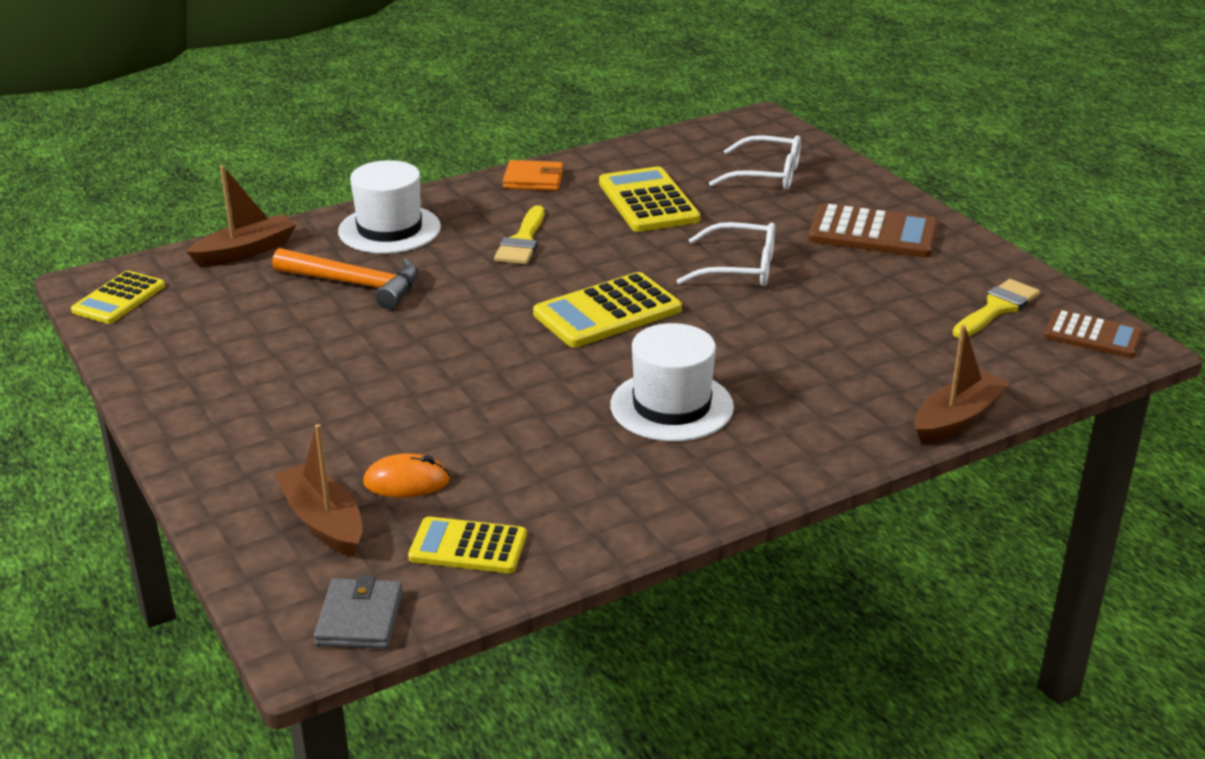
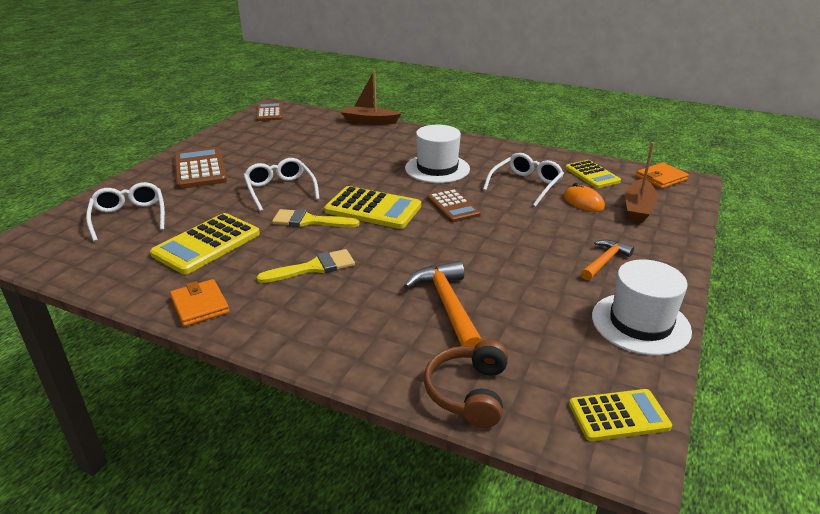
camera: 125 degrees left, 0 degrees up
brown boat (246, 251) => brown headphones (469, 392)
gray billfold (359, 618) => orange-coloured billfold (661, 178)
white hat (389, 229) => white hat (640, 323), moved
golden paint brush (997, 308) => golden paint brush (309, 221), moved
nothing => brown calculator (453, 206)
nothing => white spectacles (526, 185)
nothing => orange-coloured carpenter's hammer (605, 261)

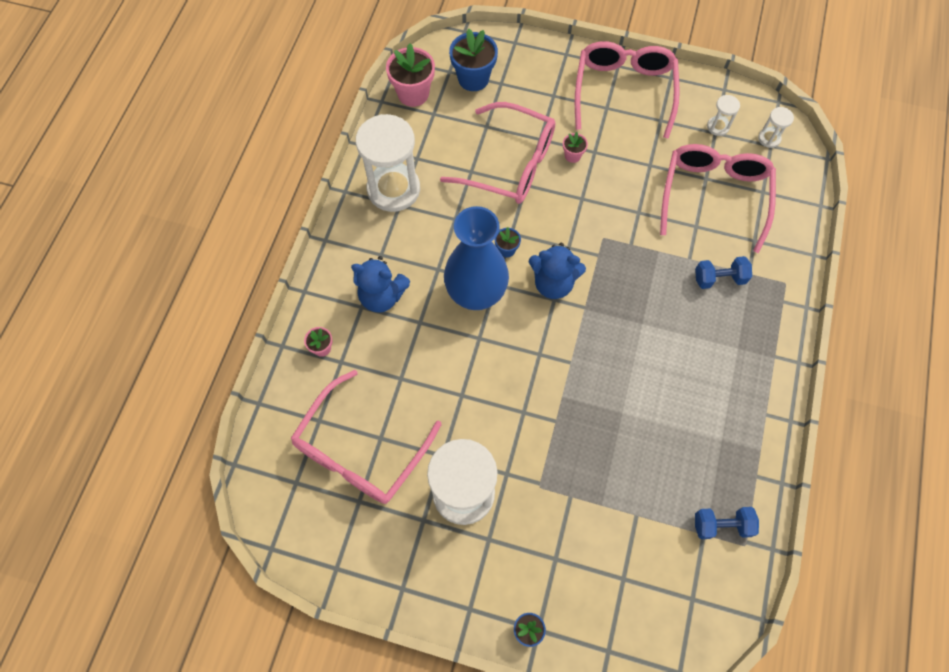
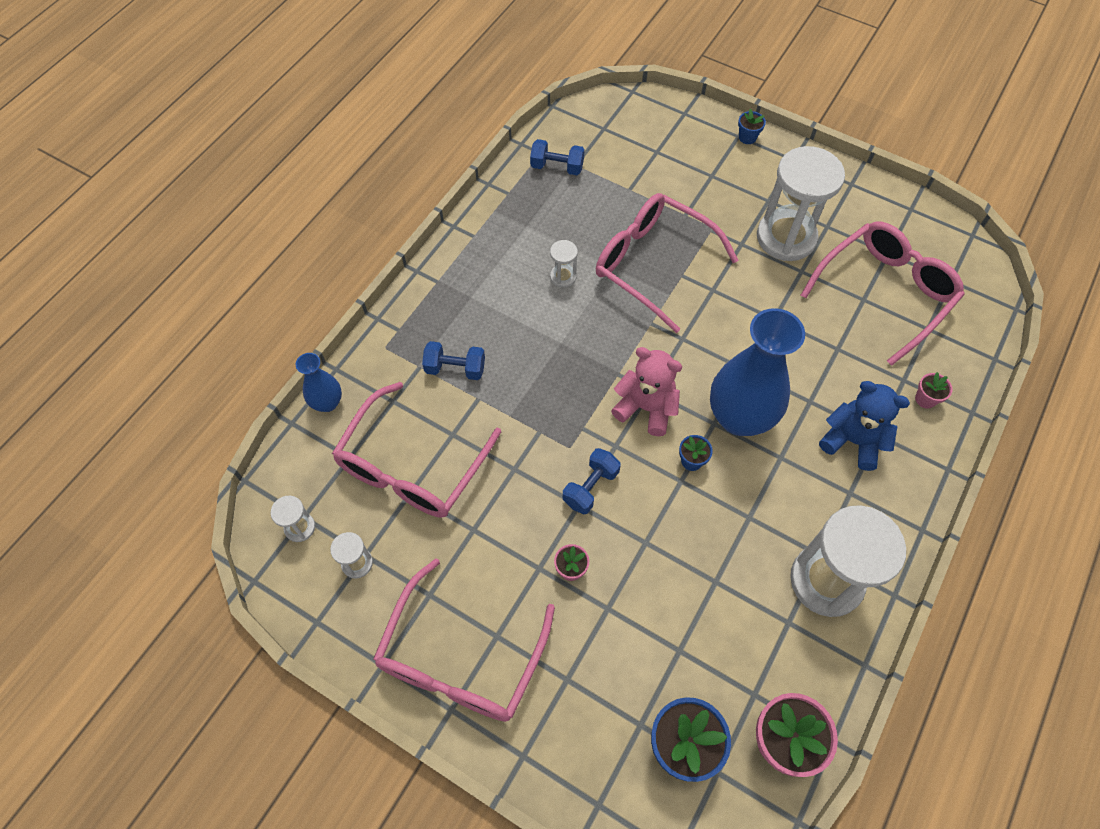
camera: 165 degrees left, 5 degrees down
pink spectacles (510, 164) => pink spectacles (653, 264), moved
blue teddy (553, 283) => pink teddy (646, 408)
nothing => blue flower vase (327, 403)
nothing => white hourglass (563, 277)
nothing => blue hand weight (590, 487)

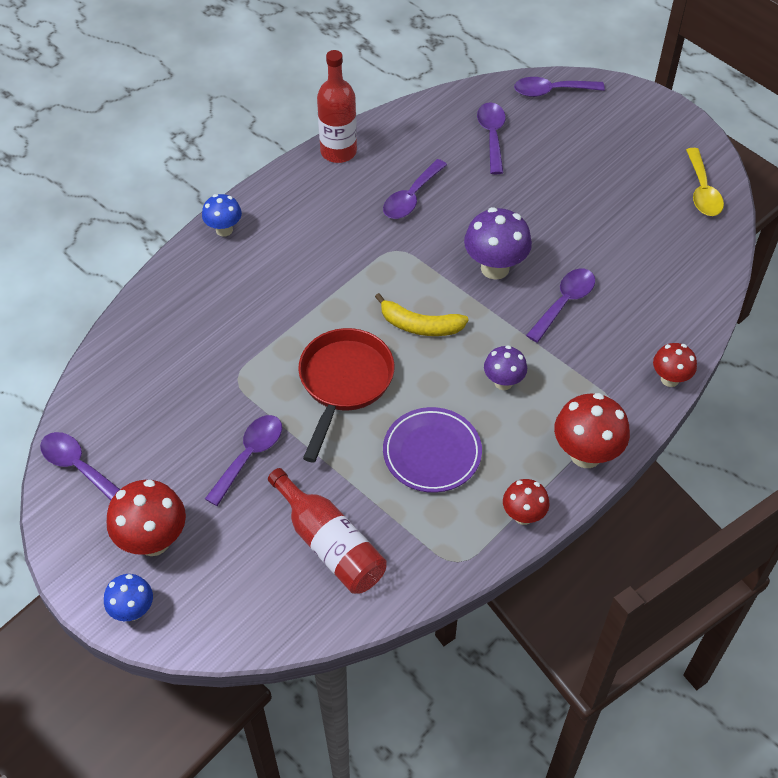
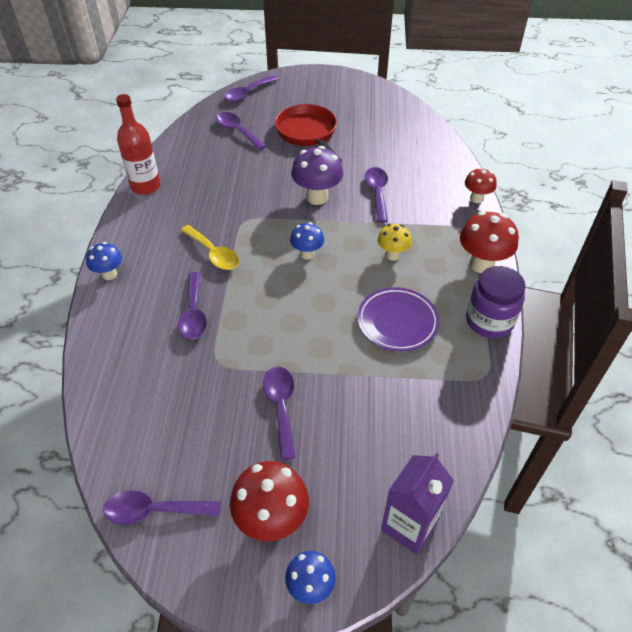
camera: 40 degrees left, 5 degrees down
scarlet bottle (330, 544) => nothing
scarlet skillet (344, 383) => scarlet skillet (308, 134), moved
golden banana fruit (420, 325) => blue fungus (307, 254)
purple teaspoon (411, 197) => purple teaspoon (193, 313), moved
purple fungus (503, 382) => golden fungus (392, 255)
scarlet fungus (523, 515) => purple preserve jar (489, 321)
golden teaspoon (702, 191) => golden teaspoon (213, 253), moved
nothing => purple carton (409, 525)

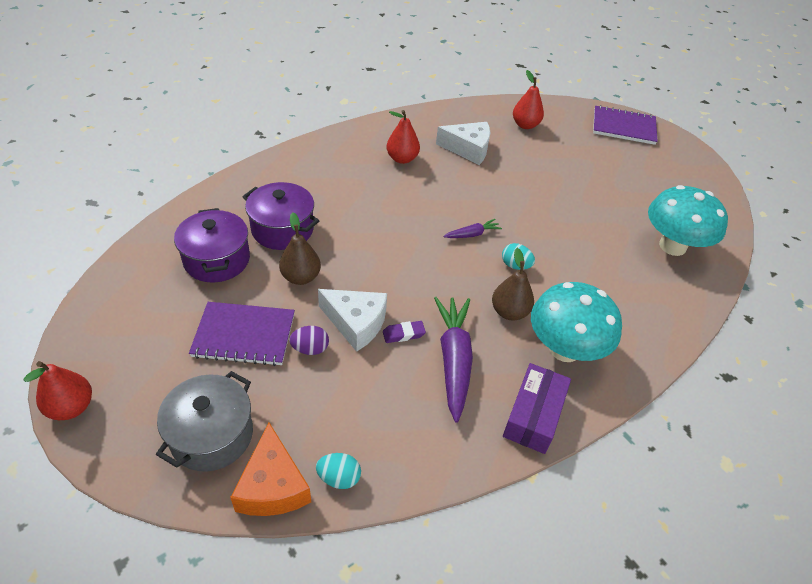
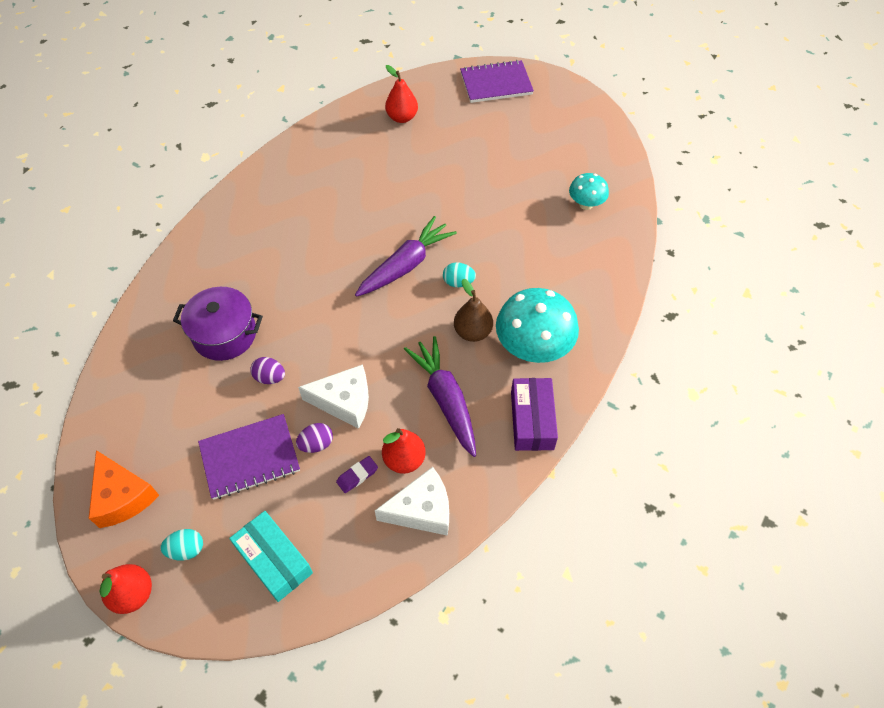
camera: 20 degrees left, 10 degrees up
gray pot (211, 435) => aqua parcel (274, 560)
purple pot (217, 260) => nothing
orange-coloured piece of cheese (273, 486) => orange-coloured piece of cheese (123, 496), moved
brown pear (301, 277) => purple toy egg (270, 377)
aqua toy egg (339, 478) => aqua toy egg (186, 549), moved
purple eraser (403, 334) => purple eraser (357, 476), moved
scarlet pear (402, 159) => scarlet pear (404, 459), moved
white piece of cheese (468, 149) => white piece of cheese (422, 510), moved
purple toy carrot (472, 234) => purple toy carrot (405, 265), x2.03
aqua fungus (672, 246) => aqua fungus (585, 204), x0.55

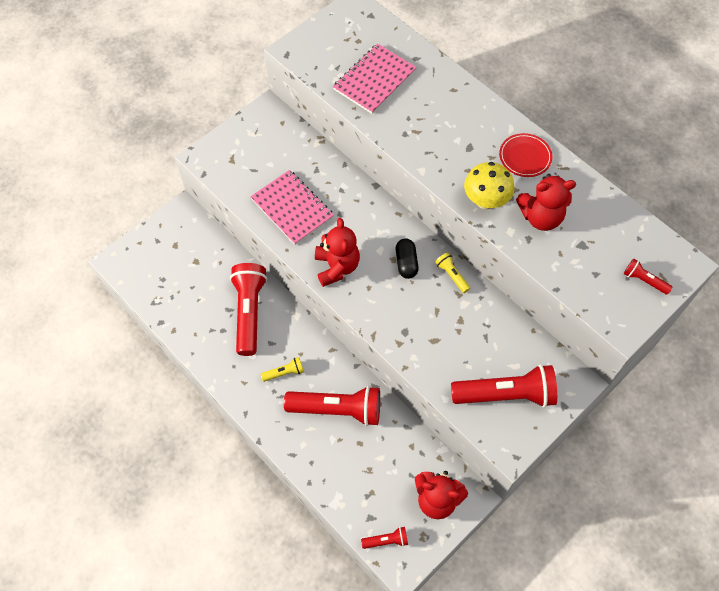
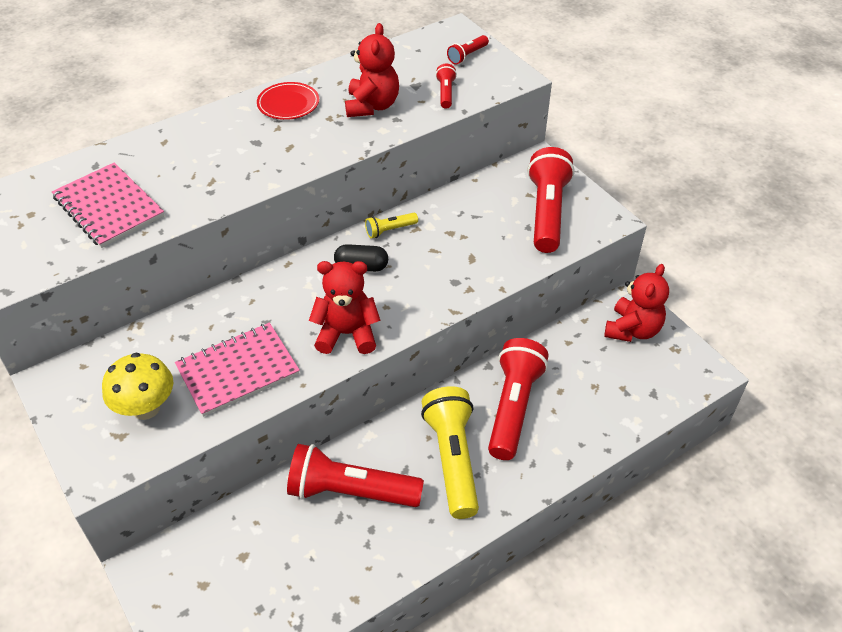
camera: 80 degrees left, 15 degrees down
golden torch (284, 373) => golden torch (453, 459), x2.20
scarlet torch (386, 540) => scarlet torch (446, 93), moved
golden fungus (485, 201) => golden fungus (146, 408), moved

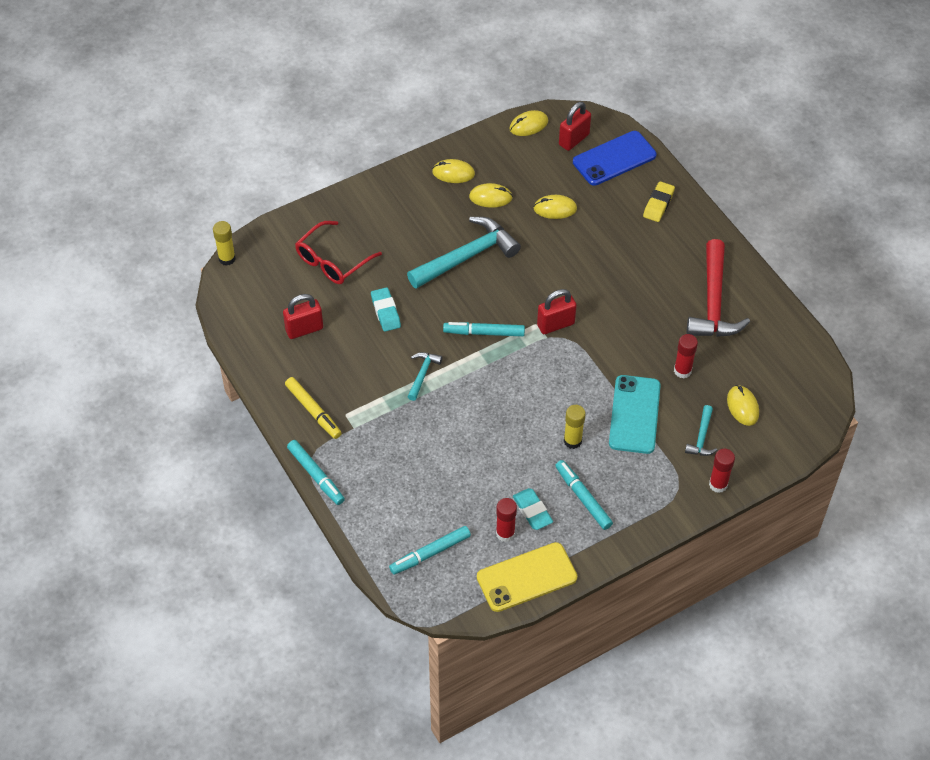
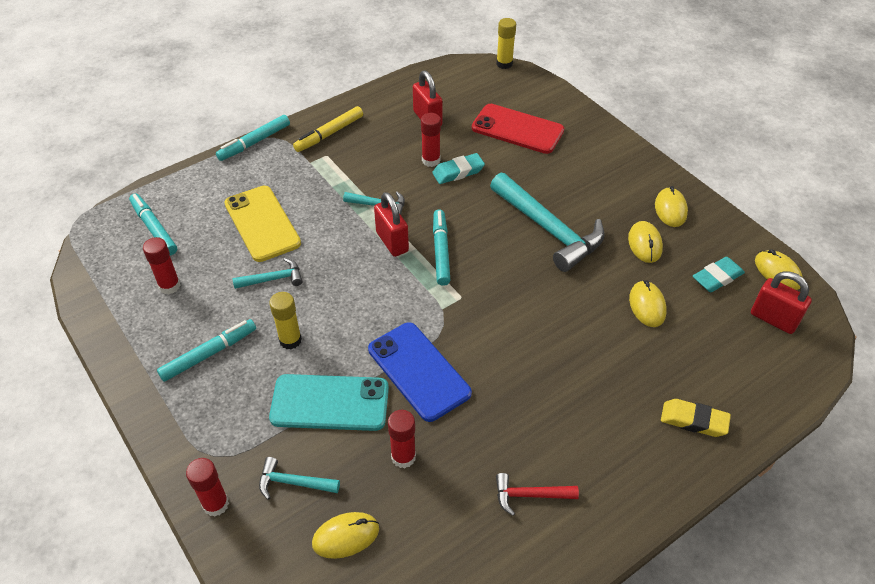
camera: 85 degrees right, 5 degrees down
scarlet spectacles (332, 261) => scarlet mobile phone (517, 129)
golden mobile phone (526, 577) => golden mobile phone (262, 223), moved
aqua eraser (532, 511) => aqua eraser (717, 278), moved
scarlet padlock (555, 324) => scarlet padlock (392, 242), moved
blue mobile phone (614, 158) => blue mobile phone (419, 371), moved
scarlet carpenter's hammer (713, 302) => scarlet carpenter's hammer (530, 495), x0.48
nothing => aqua carpenter's hammer (273, 279)
nothing => scarlet glue (431, 160)

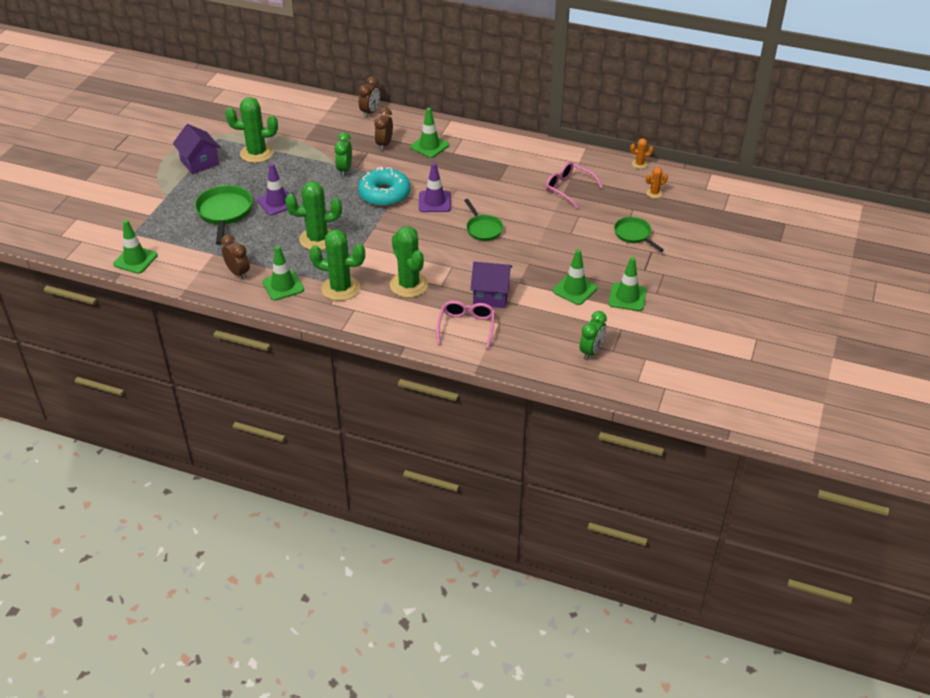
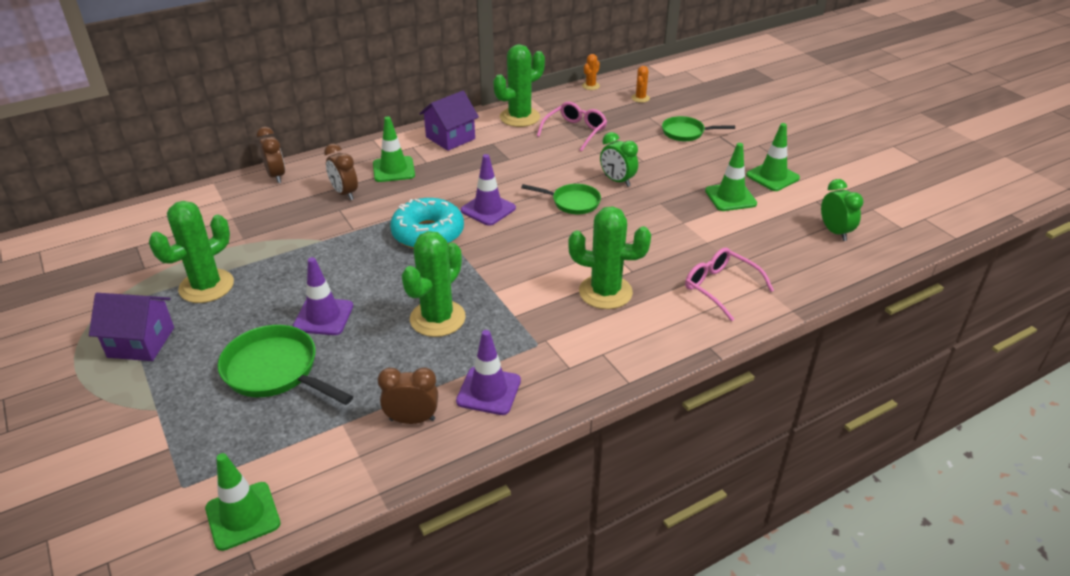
camera: 50 degrees left, 5 degrees down
emerald traffic cone (283, 286) => purple traffic cone (488, 391)
emerald prickly plant (340, 288) => emerald prickly plant (519, 117), moved
emerald clock (344, 170) => emerald clock (617, 181), moved
purple house (491, 295) => purple house (450, 138), moved
pink spectacles (568, 188) => pink spectacles (575, 131), 135 degrees clockwise

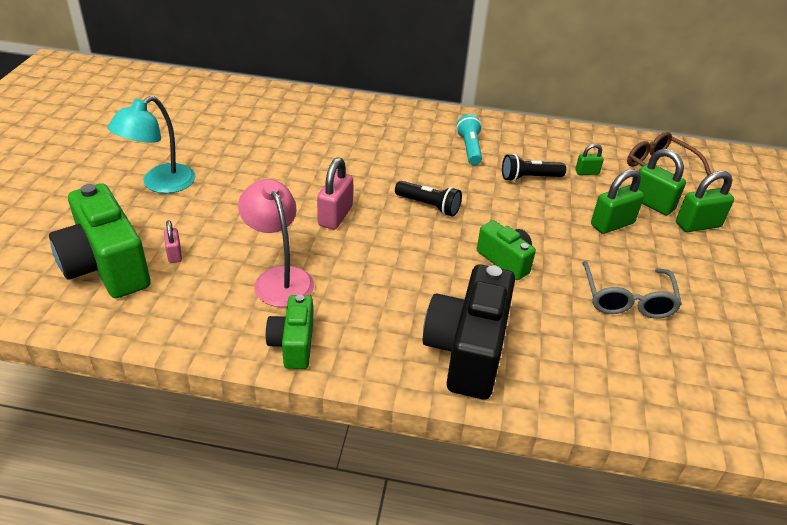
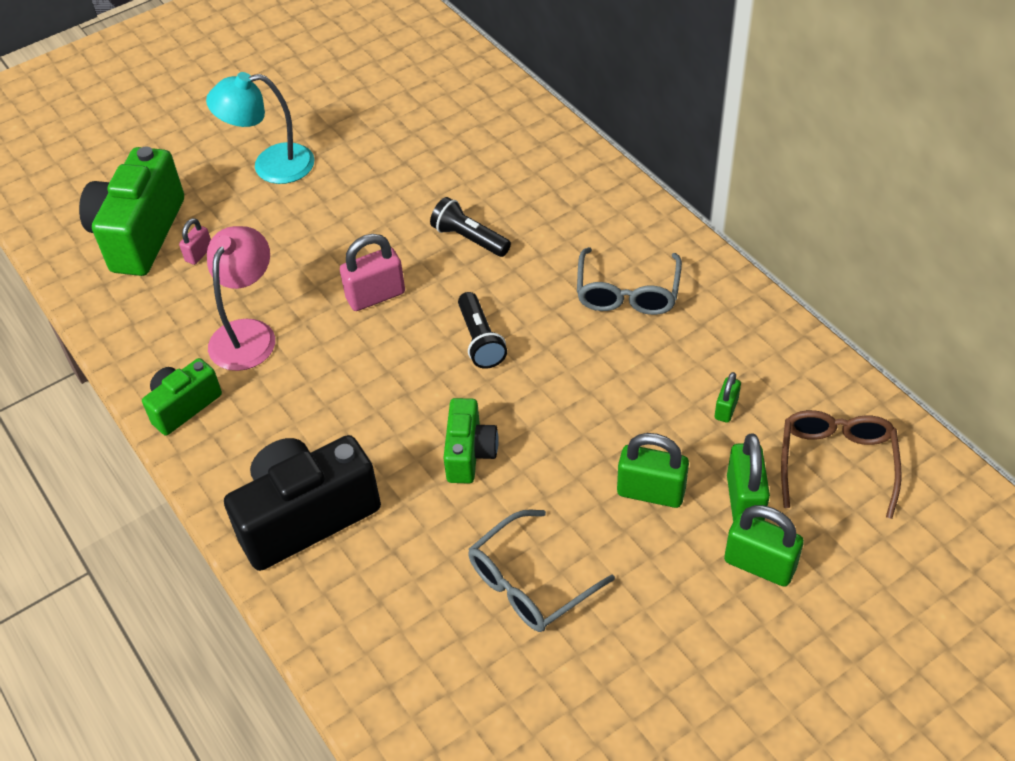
camera: 50 degrees right, 10 degrees up
aqua torch (469, 148) => gray spectacles (627, 293)
ebony torch (529, 178) => ebony torch (469, 239), moved
emerald padlock (587, 172) => emerald padlock (726, 409), 75 degrees clockwise

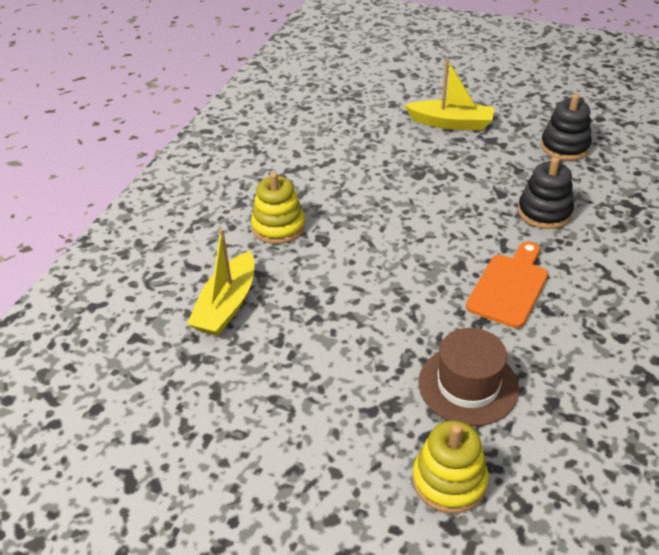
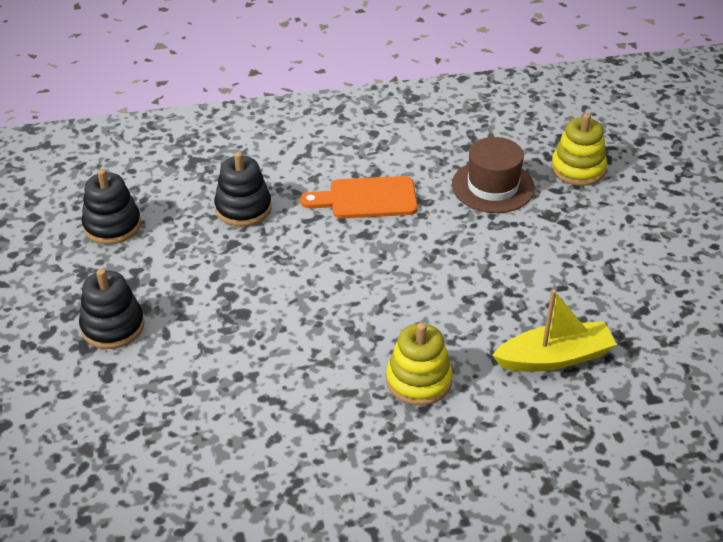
camera: 125 degrees left, 0 degrees up
golden boat (451, 123) => ebony ring stacker (113, 326)

